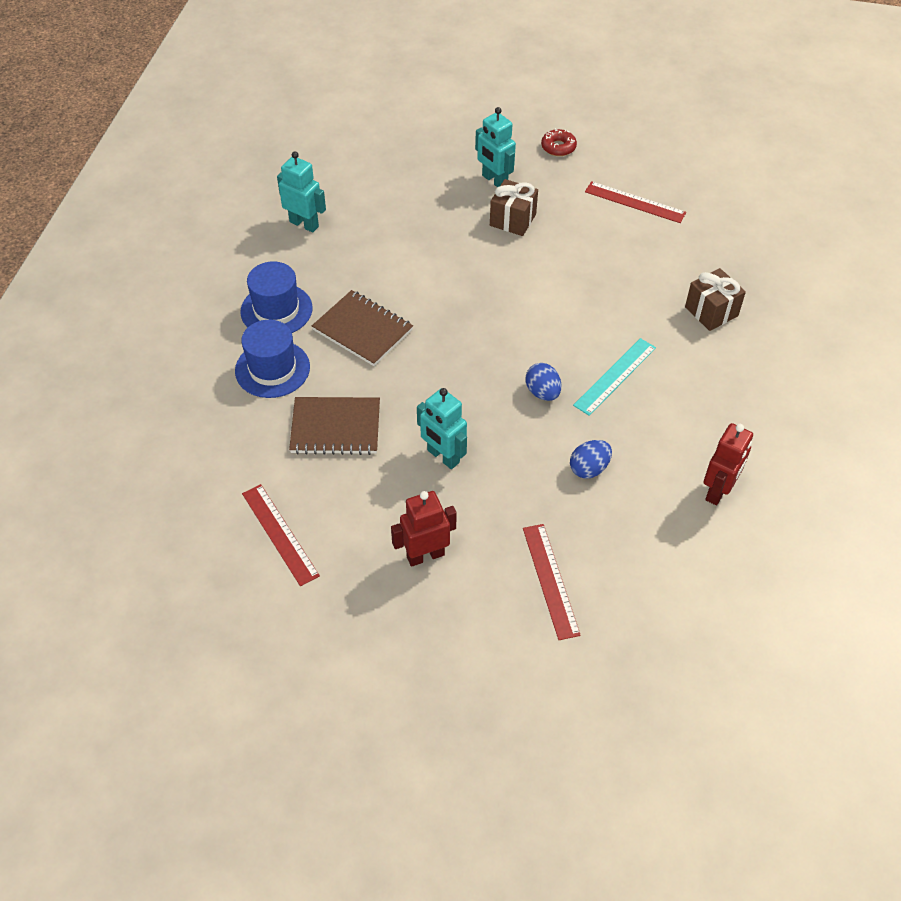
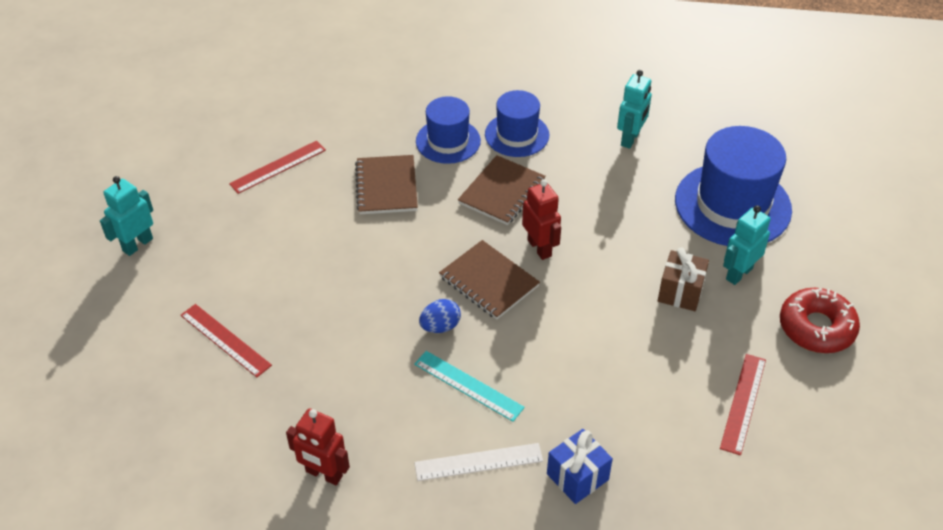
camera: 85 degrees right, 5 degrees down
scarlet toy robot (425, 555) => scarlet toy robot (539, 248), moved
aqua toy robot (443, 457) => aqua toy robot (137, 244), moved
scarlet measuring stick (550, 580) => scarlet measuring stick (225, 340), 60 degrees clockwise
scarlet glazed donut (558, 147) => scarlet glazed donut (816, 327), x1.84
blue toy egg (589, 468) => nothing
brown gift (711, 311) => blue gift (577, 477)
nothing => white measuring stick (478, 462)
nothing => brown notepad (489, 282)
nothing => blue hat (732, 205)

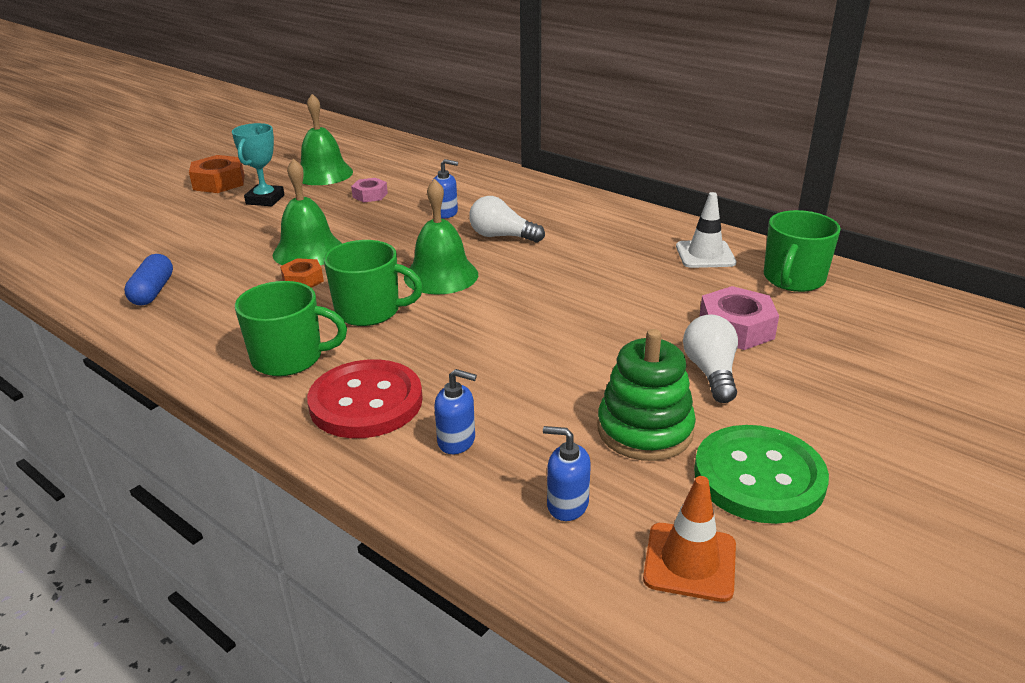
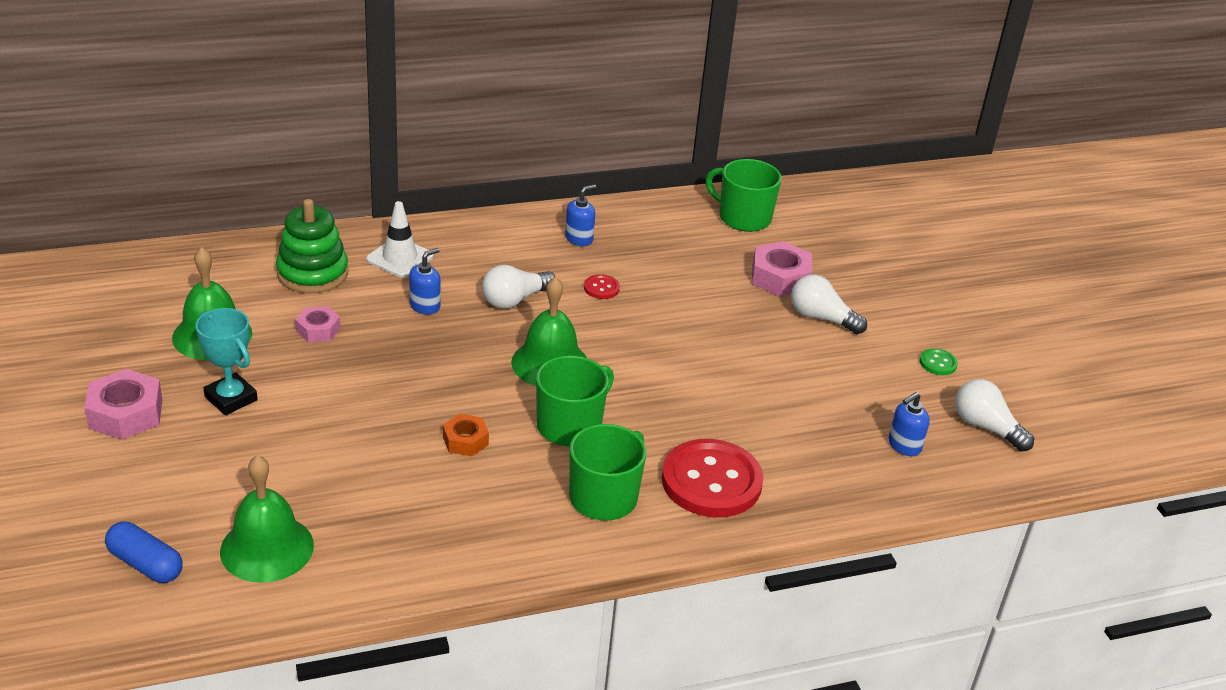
camera: 60 degrees left, 5 degrees up
blue capsule (153, 291) => blue capsule (145, 564), moved
orange-coloured nut (219, 182) => pink nut (125, 413)
emerald bell (308, 251) => emerald bell (267, 548), moved
blue soap dispenser (457, 441) => blue soap dispenser (579, 239), moved
emerald ring stacker (645, 430) => emerald ring stacker (312, 273), moved
orange-coloured traffic cone (690, 562) => white bulb (986, 427)
white traffic cone (705, 255) => white traffic cone (399, 258), moved
emerald shirt button (759, 477) => emerald shirt button (938, 363), x0.42
emerald coffee mug (793, 279) => emerald coffee mug (743, 217), 150 degrees clockwise
nothing => scarlet shirt button (601, 288)

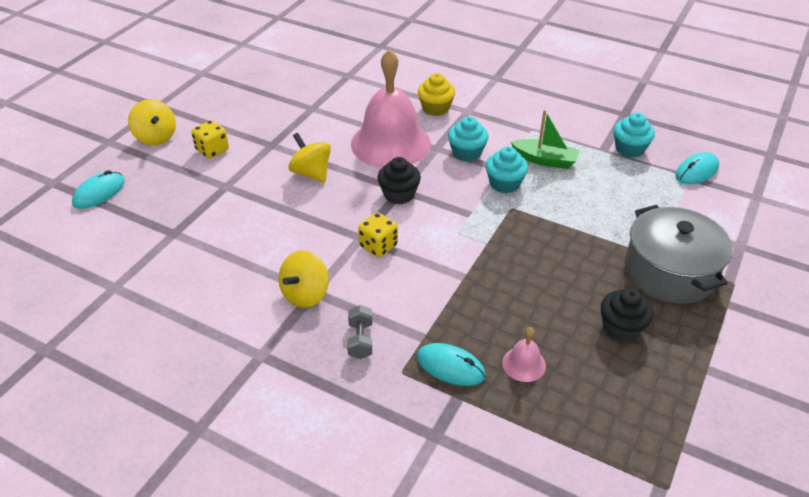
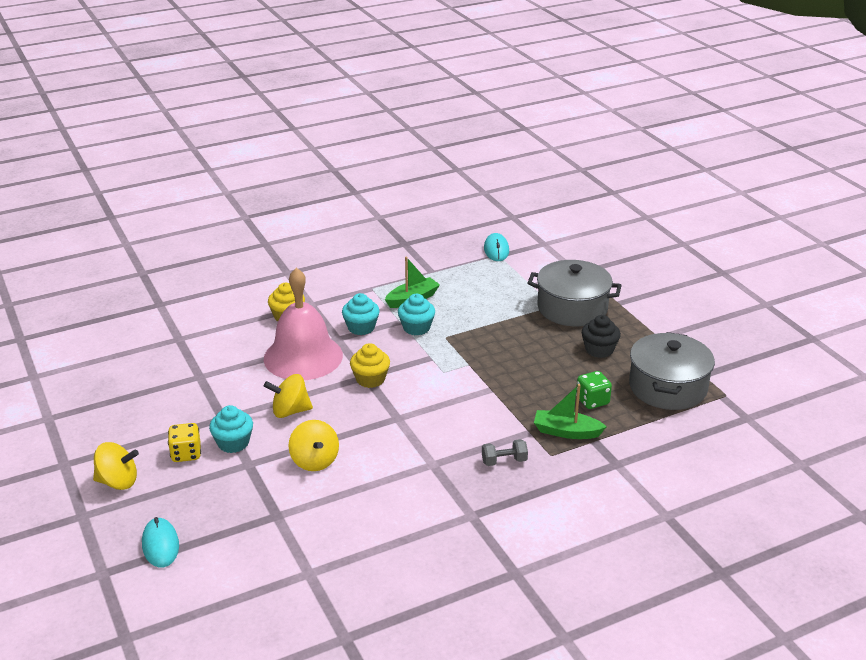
camera: 55 degrees left, 10 degrees down
golden toy top (305, 294) => golden toy top (314, 461), moved
gray hand weight (360, 340) => gray hand weight (504, 461), 45 degrees counterclockwise
golden game die (378, 246) => nothing
ebony muffin (399, 194) => golden muffin (370, 379)
aqua computer mouse (450, 367) => emerald boat (566, 432)
pink bell (524, 364) => emerald game die (592, 401)
aqua muffin (629, 149) => aqua muffin (233, 443), moved
nothing => gray pot (667, 387)

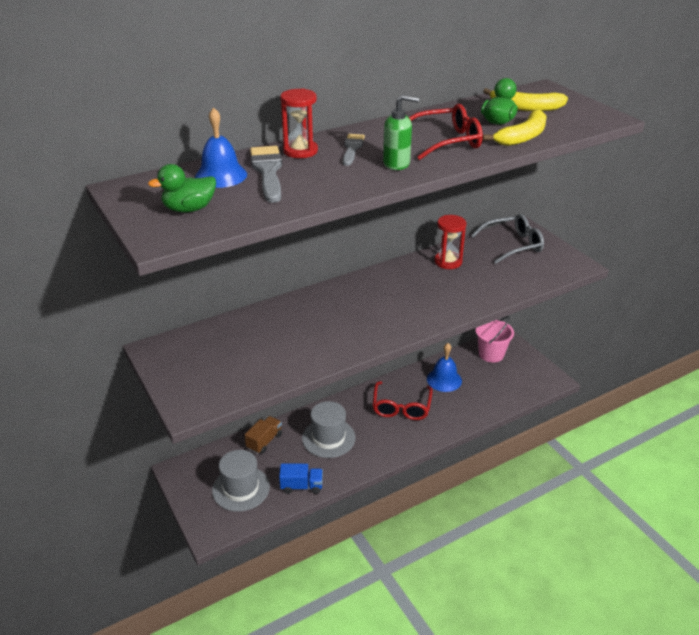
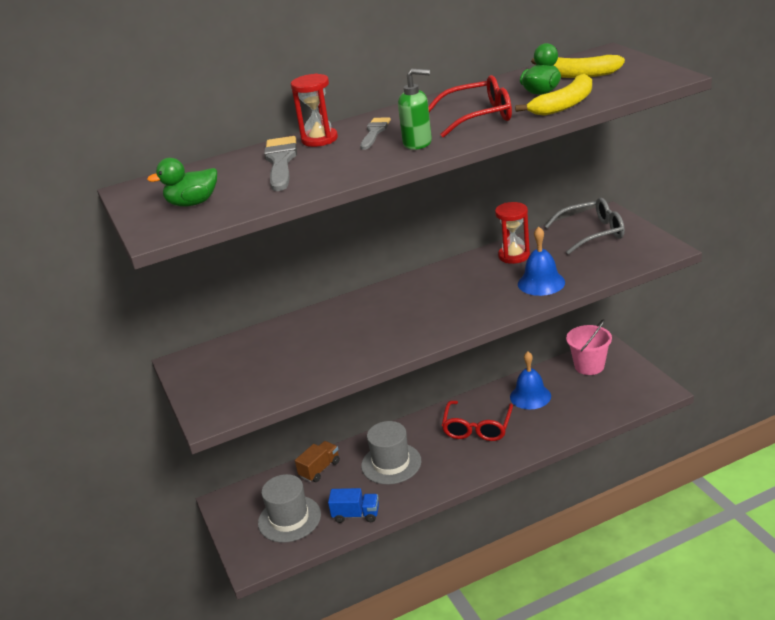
camera: 10 degrees right, 5 degrees down
blue bell (221, 175) => blue bell (541, 283), moved

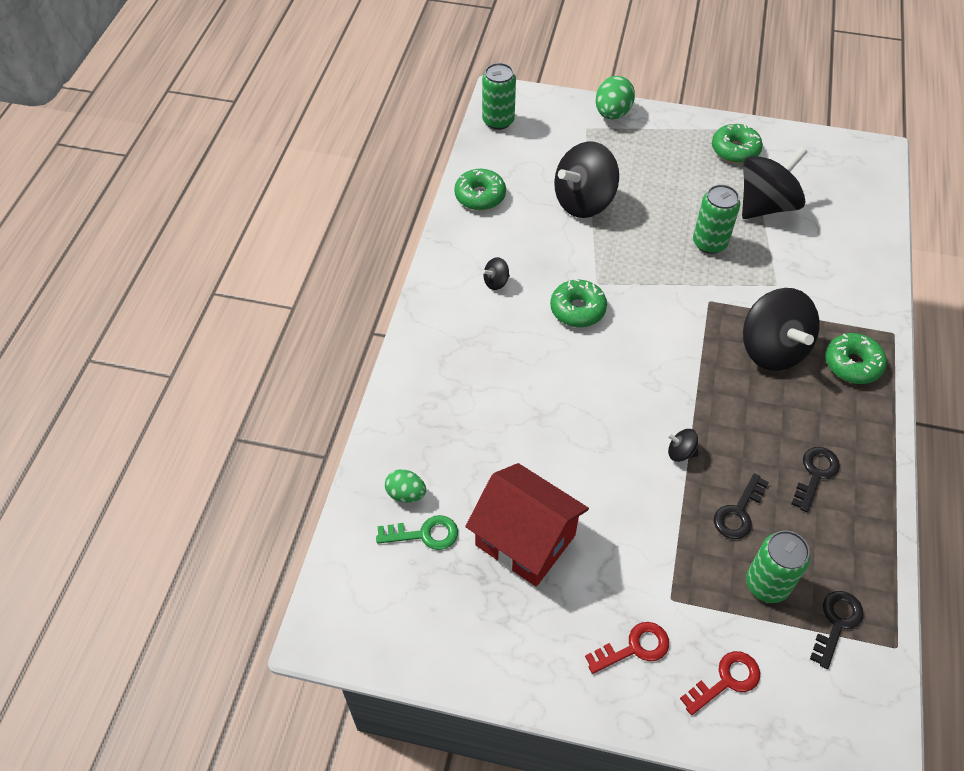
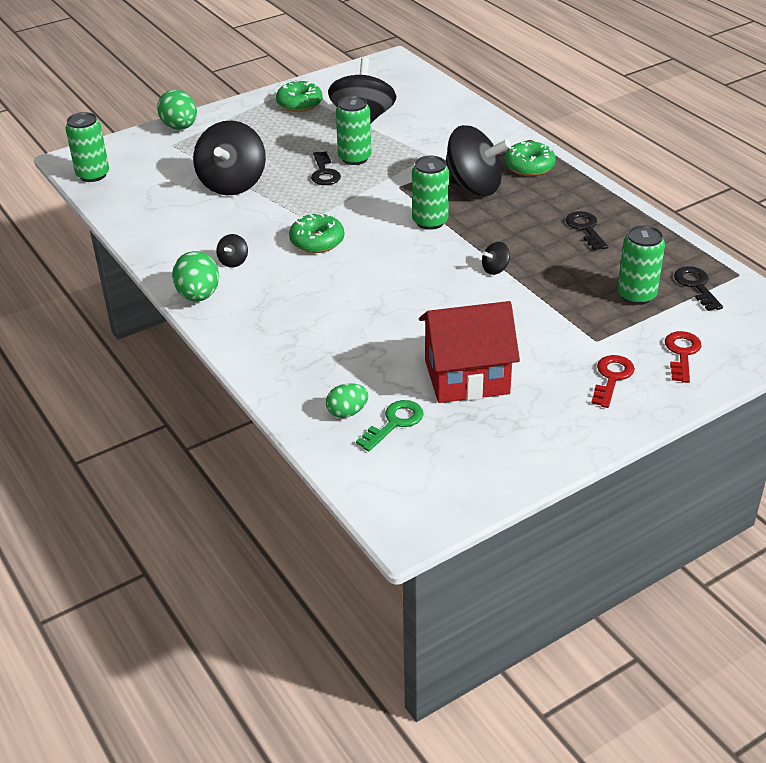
camera: 45 degrees left, 15 degrees down
emerald glazed donut (480, 196) => nothing
ebony key (738, 512) => ebony key (324, 173), moved
nothing => emerald toy egg (198, 296)
nothing => emerald soda can (430, 221)

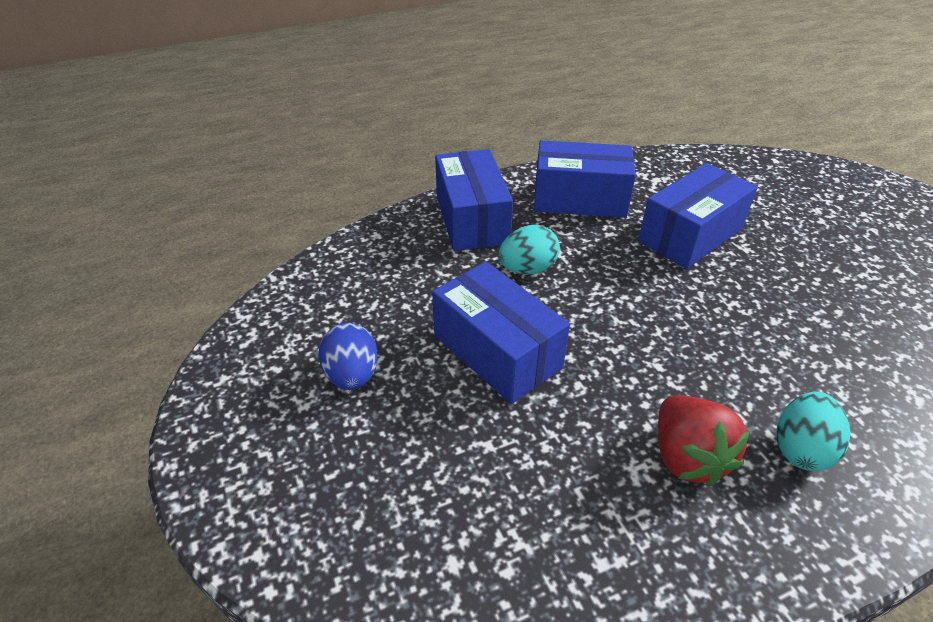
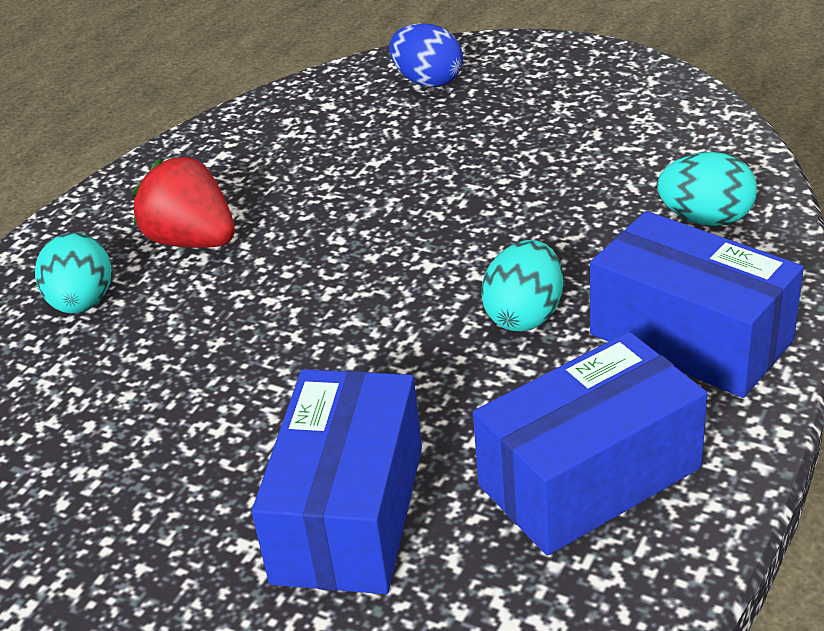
camera: 145 degrees right, 5 degrees down
blue toy egg (352, 375) => blue toy egg (428, 81), moved
blue parcel (497, 351) => nothing
nothing => aqua toy egg (706, 219)

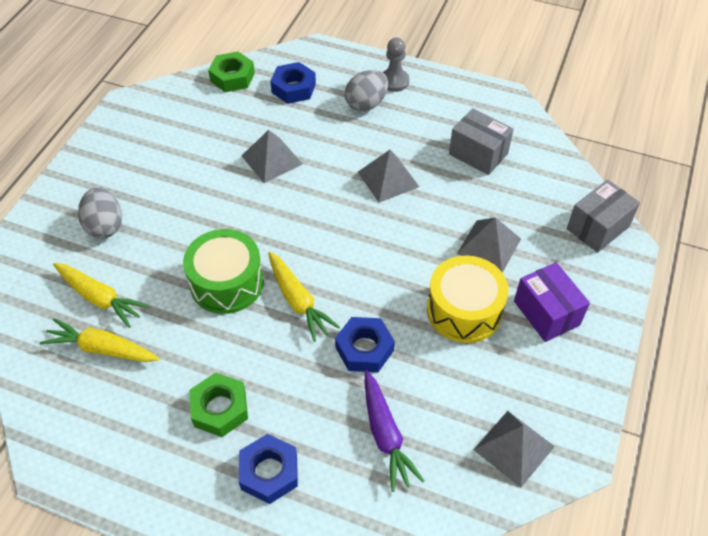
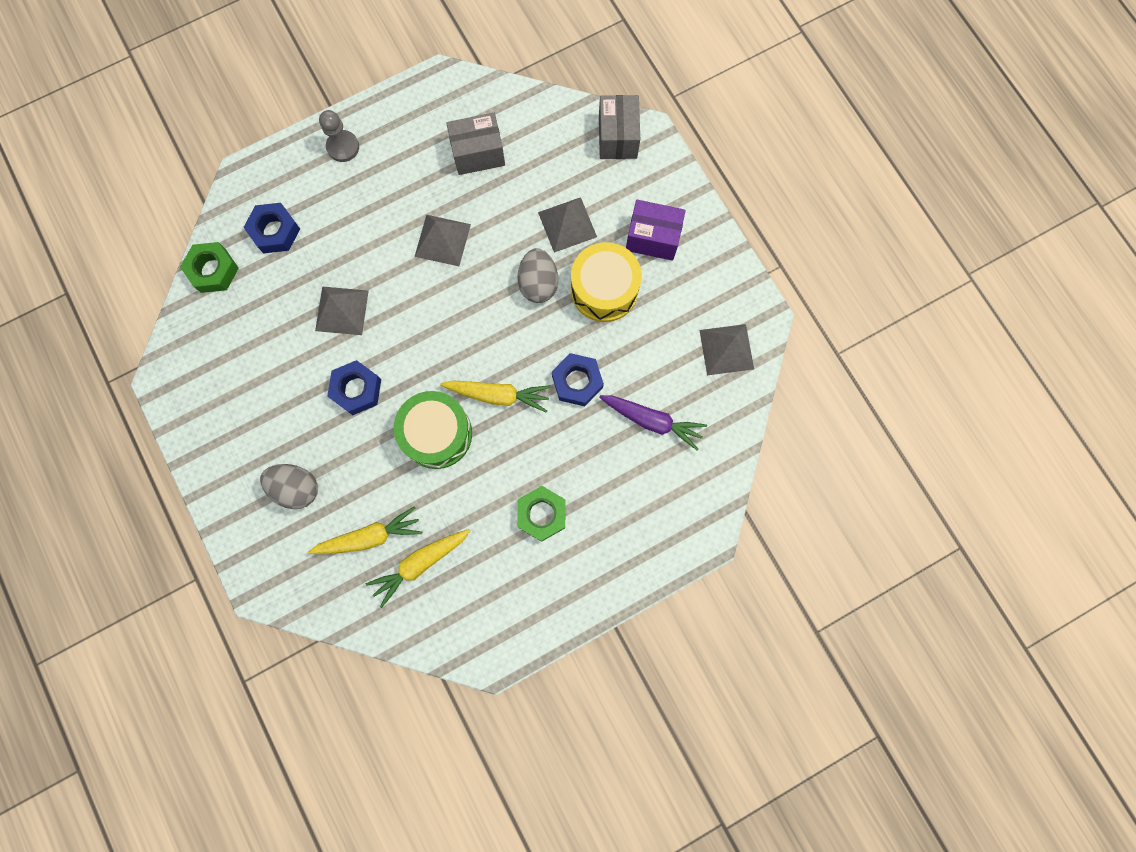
camera: 50 degrees left, 25 degrees up
blue nut (269, 472) => blue nut (357, 389), moved
gray toy egg (366, 104) => gray toy egg (538, 283), moved

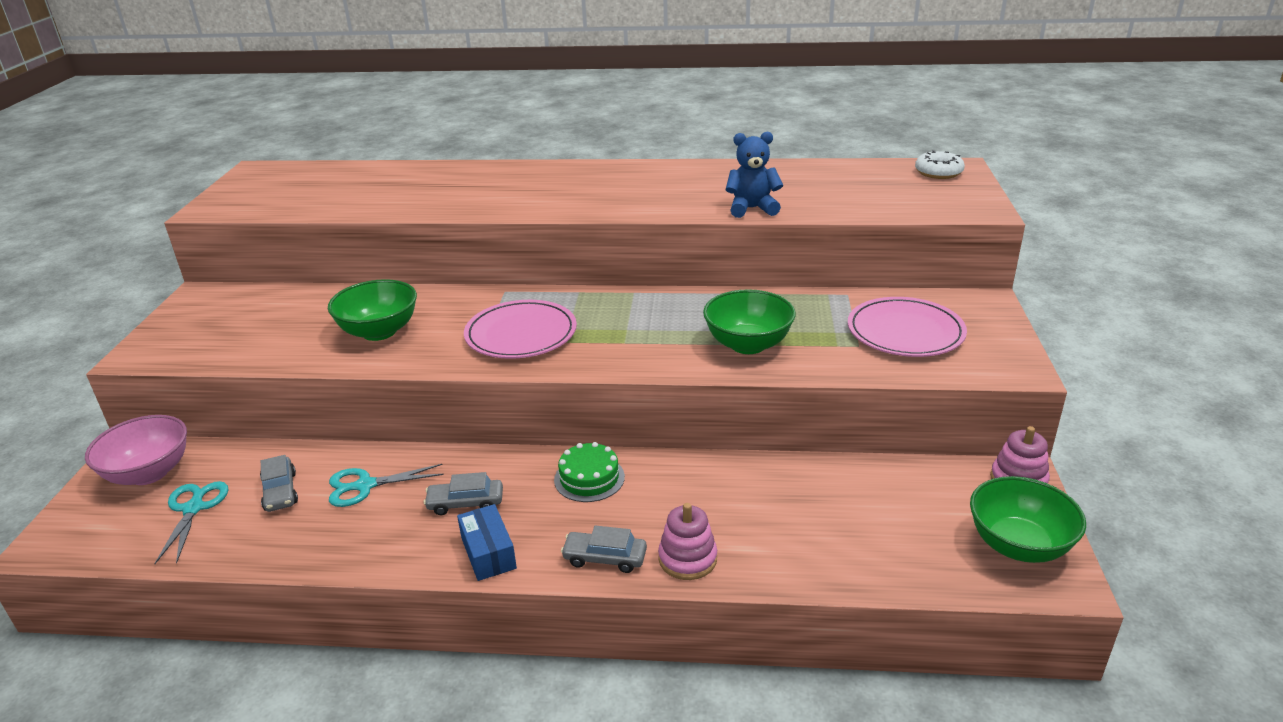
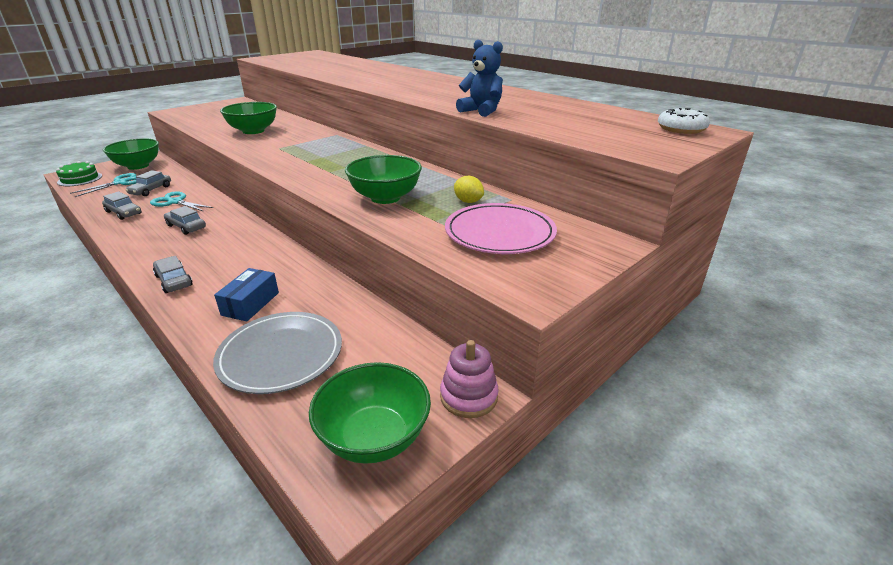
camera: 40 degrees right, 0 degrees up
pink bowl (149, 473) => emerald bowl (138, 166)
blue parcel (488, 553) => blue parcel (250, 304), moved
pink flat dish (521, 334) => nothing
emerald cake (589, 478) => emerald cake (80, 179), moved
pink ring stacker (687, 559) => nothing
nothing => gray toy car (124, 213)
nothing => gray flat dish (281, 355)
nothing => golden citrus fruit (468, 201)

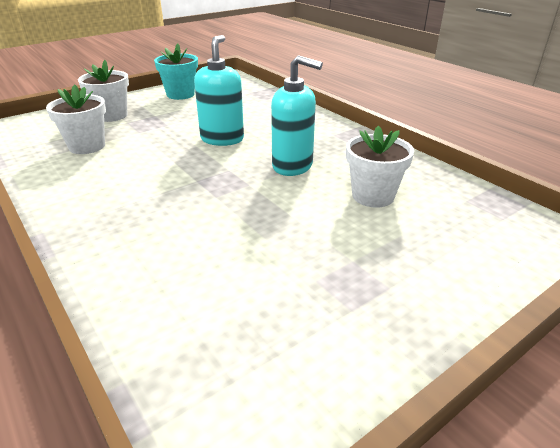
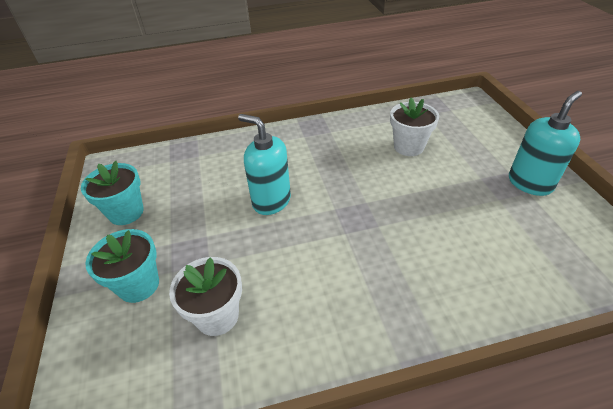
camera: 65 degrees left, 10 degrees up
white flower pot (111, 115) => aqua flower pot (138, 285)
aqua soap dispenser (293, 166) => aqua soap dispenser (530, 183), moved

